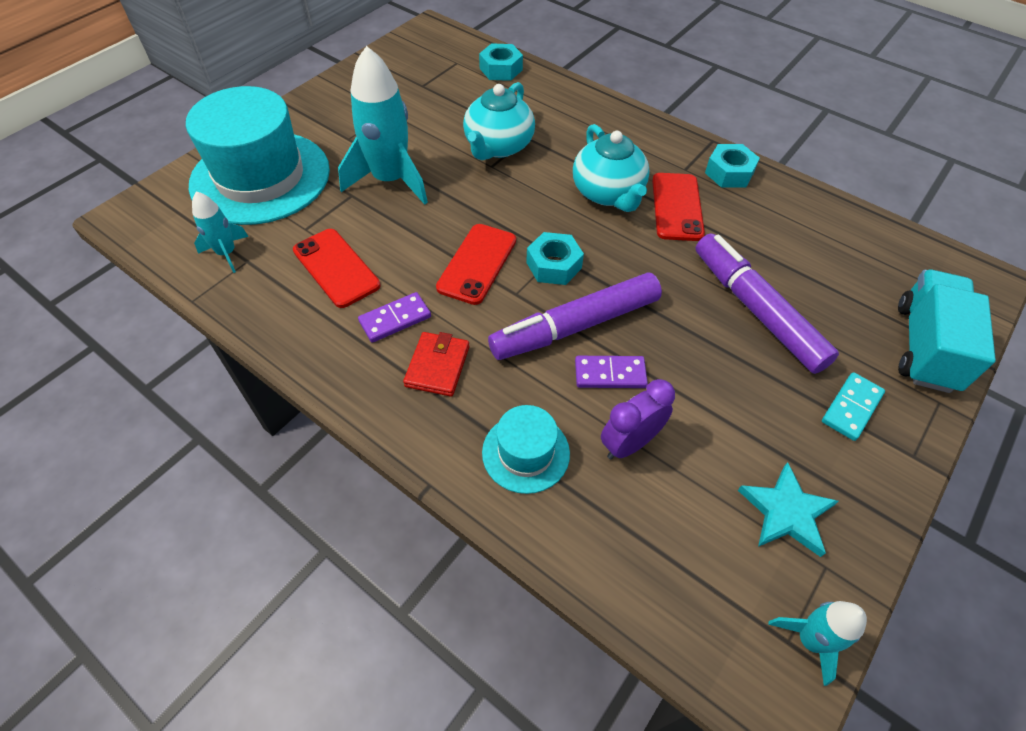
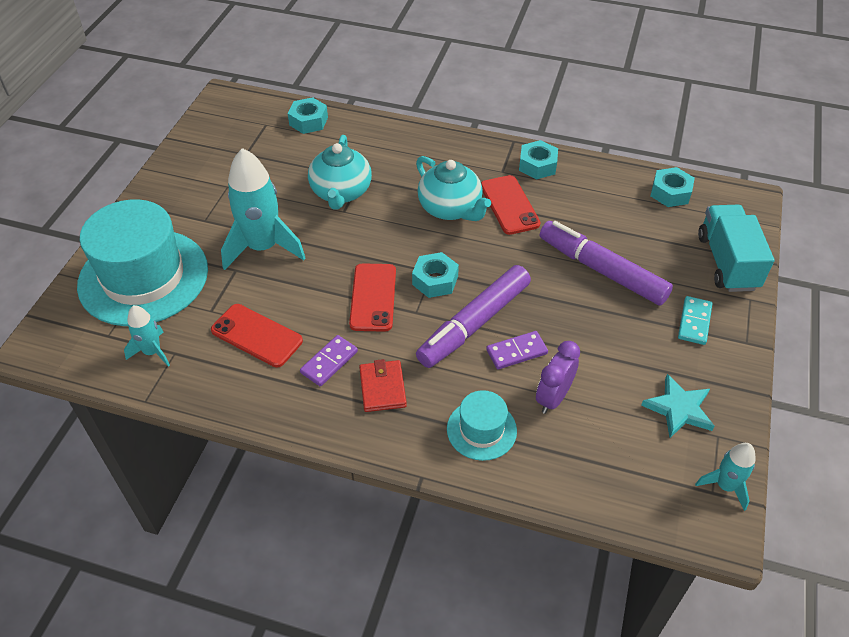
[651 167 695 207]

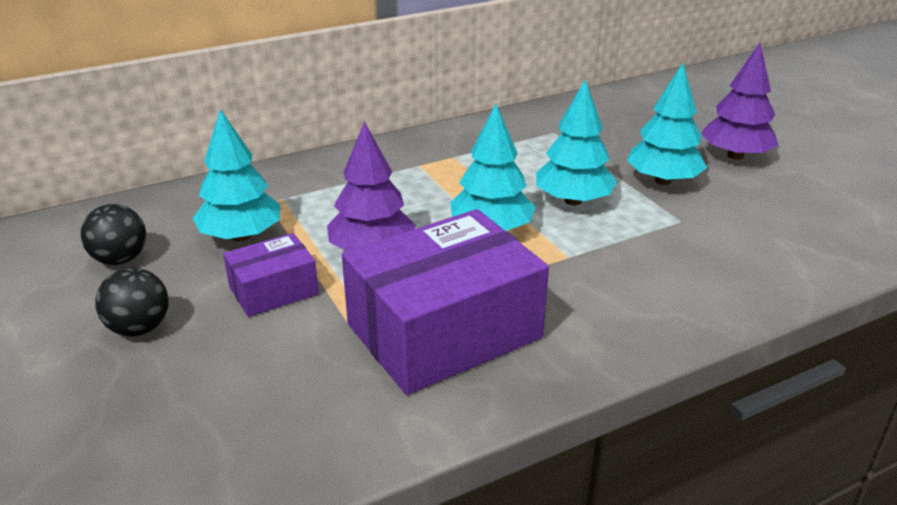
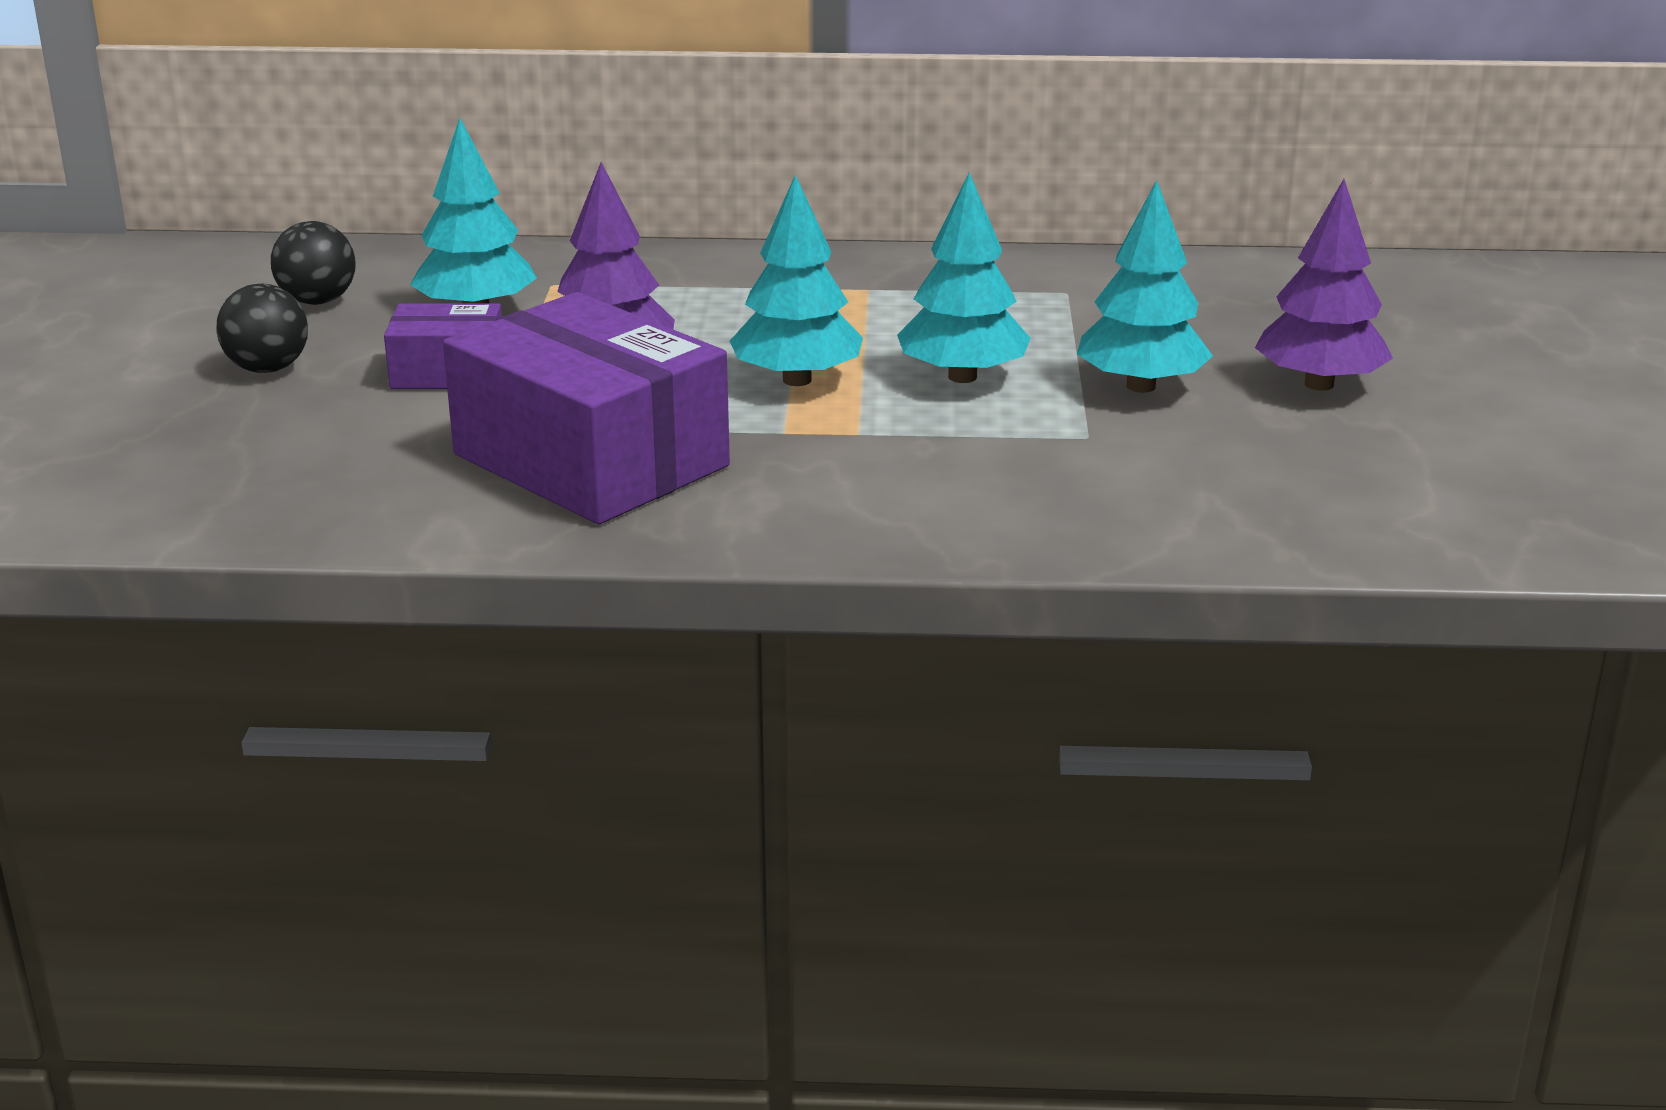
[443 292 730 524]

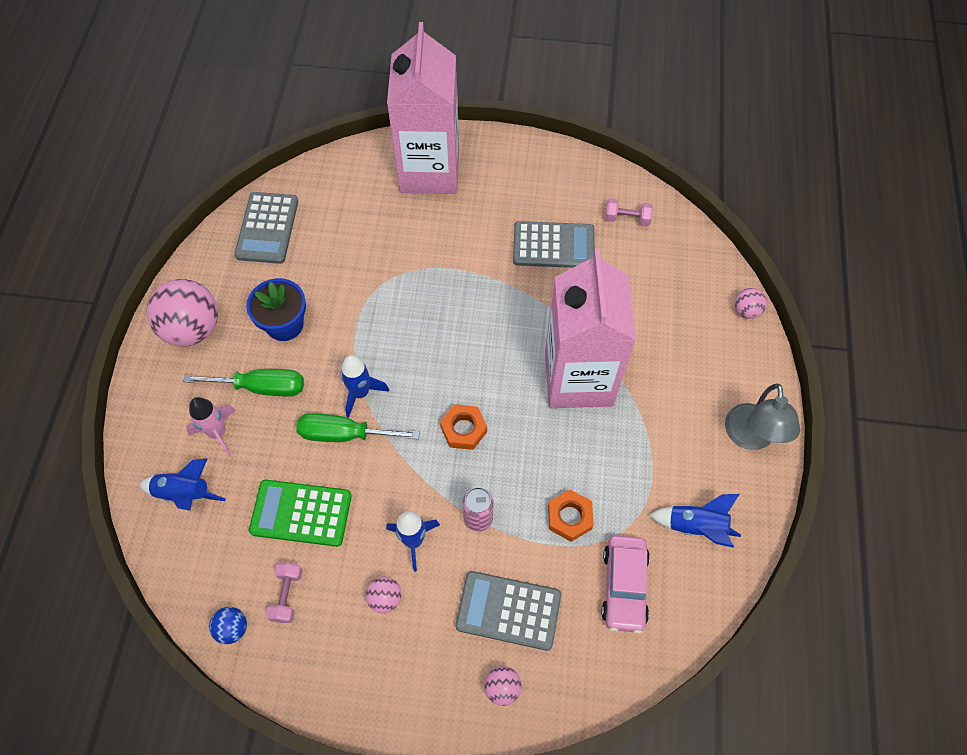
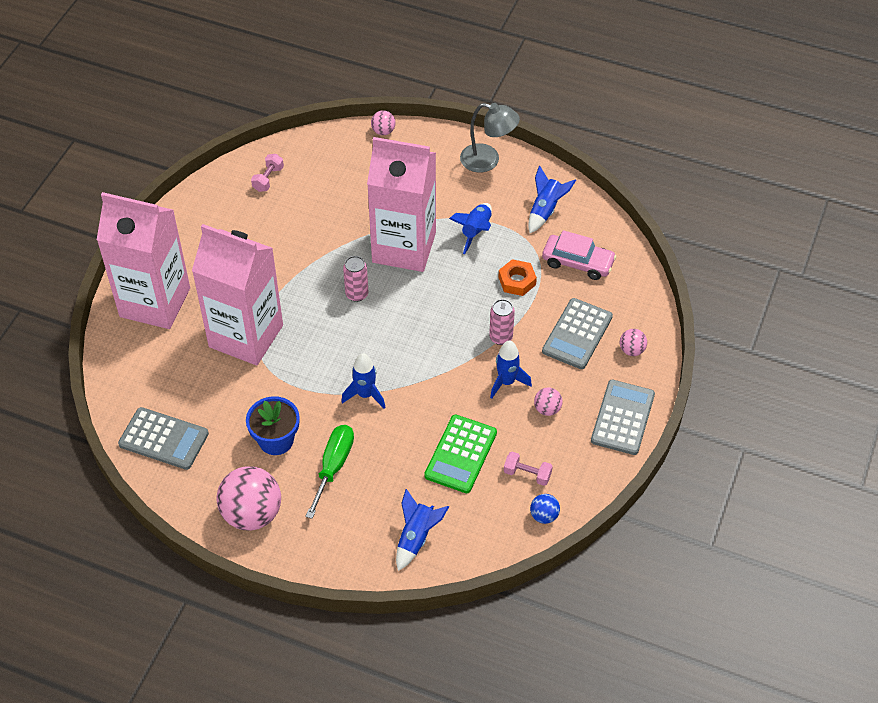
[591 380 655 455]
[186 397 236 457] (first image)
[440 404 487 450] (first image)
[296 413 420 442] (first image)
[449 203 492 254]
[192 224 283 365]
[343 256 368 302]

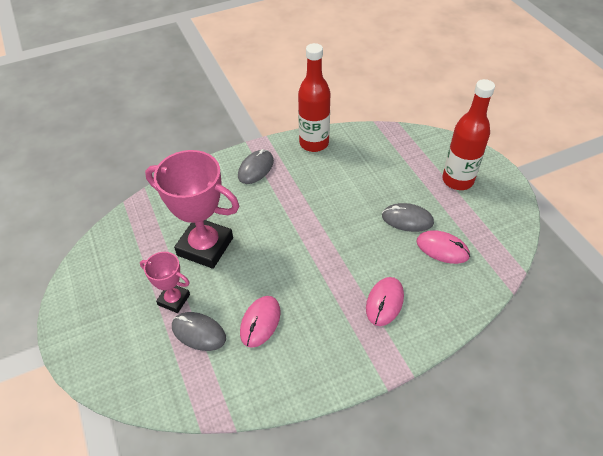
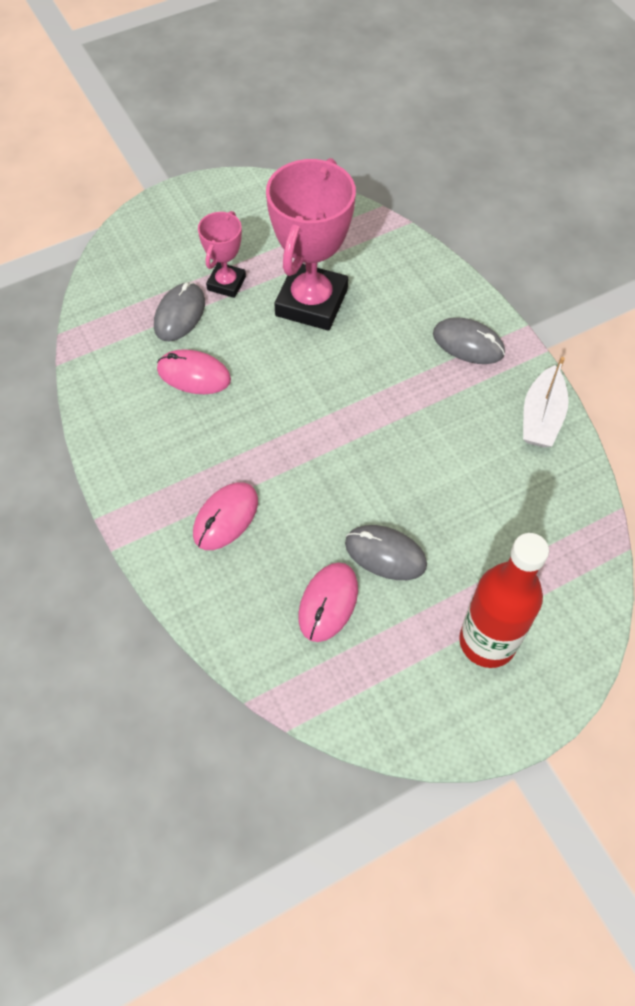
[523 357 568 447]
[345 525 427 580]
[193 482 258 550]

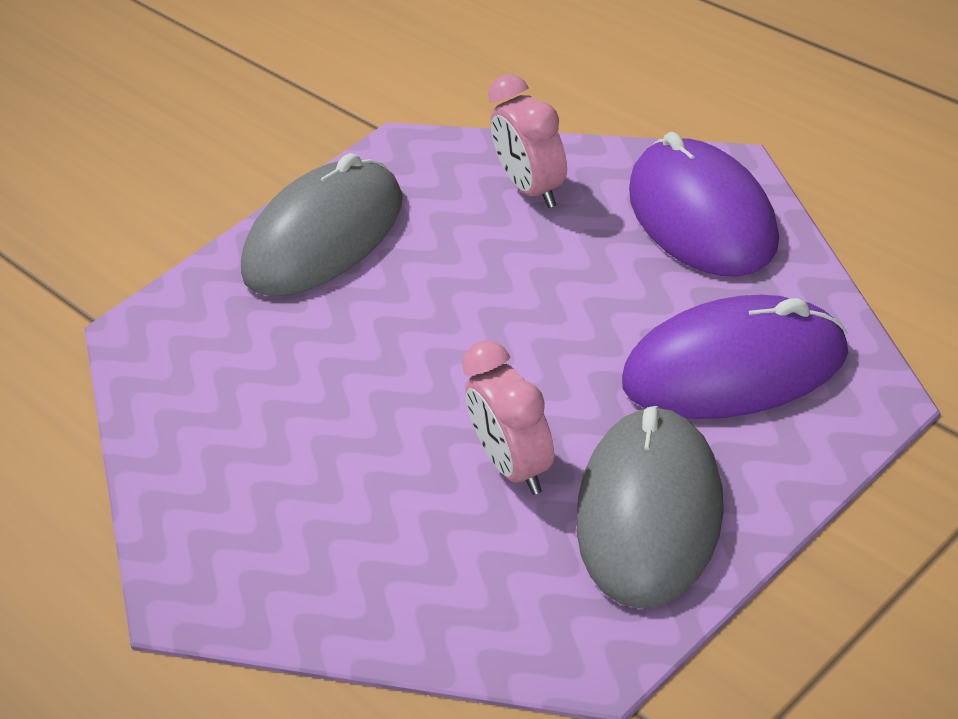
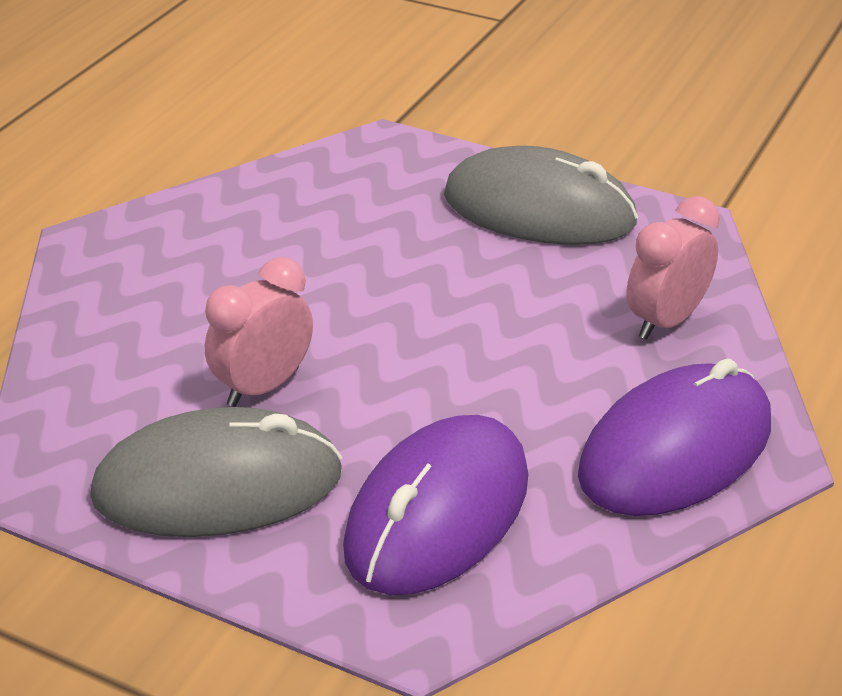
[343 415 528 595]

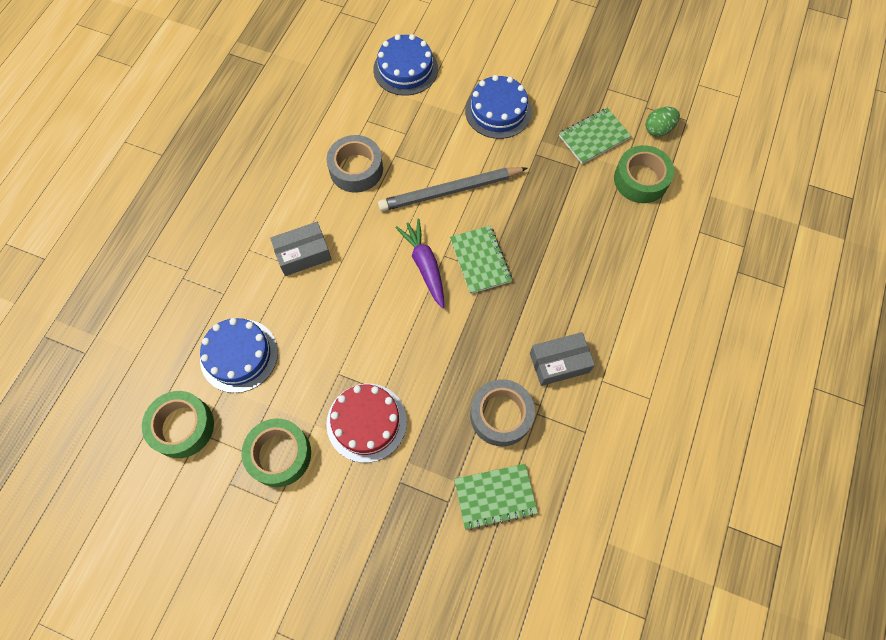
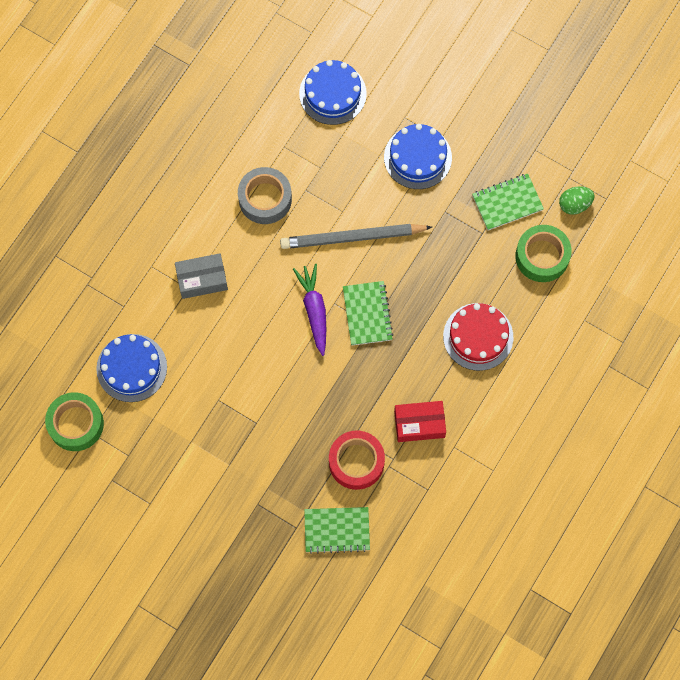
[394 401 446 442]
[329 431 385 490]
[443 303 513 371]
[241 418 311 487] (first image)

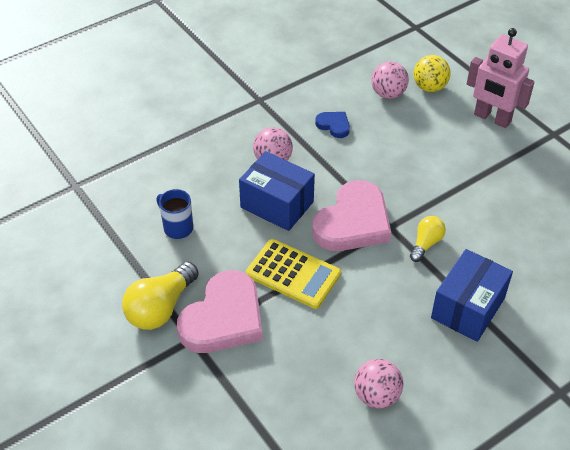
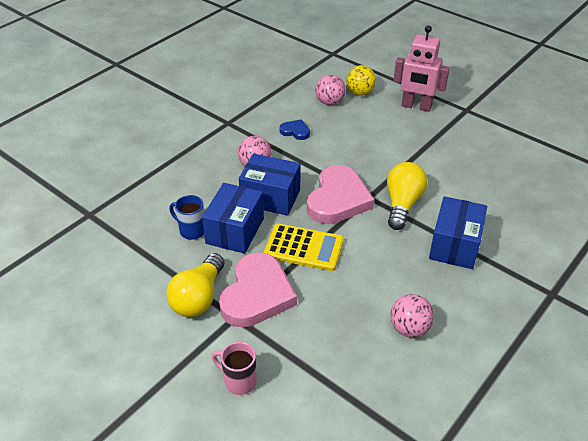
[387 162 427 230]
[202 183 264 254]
[212 342 257 395]

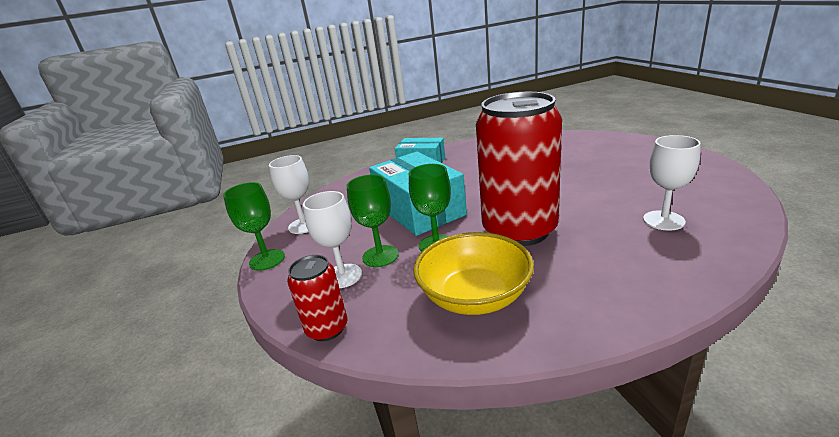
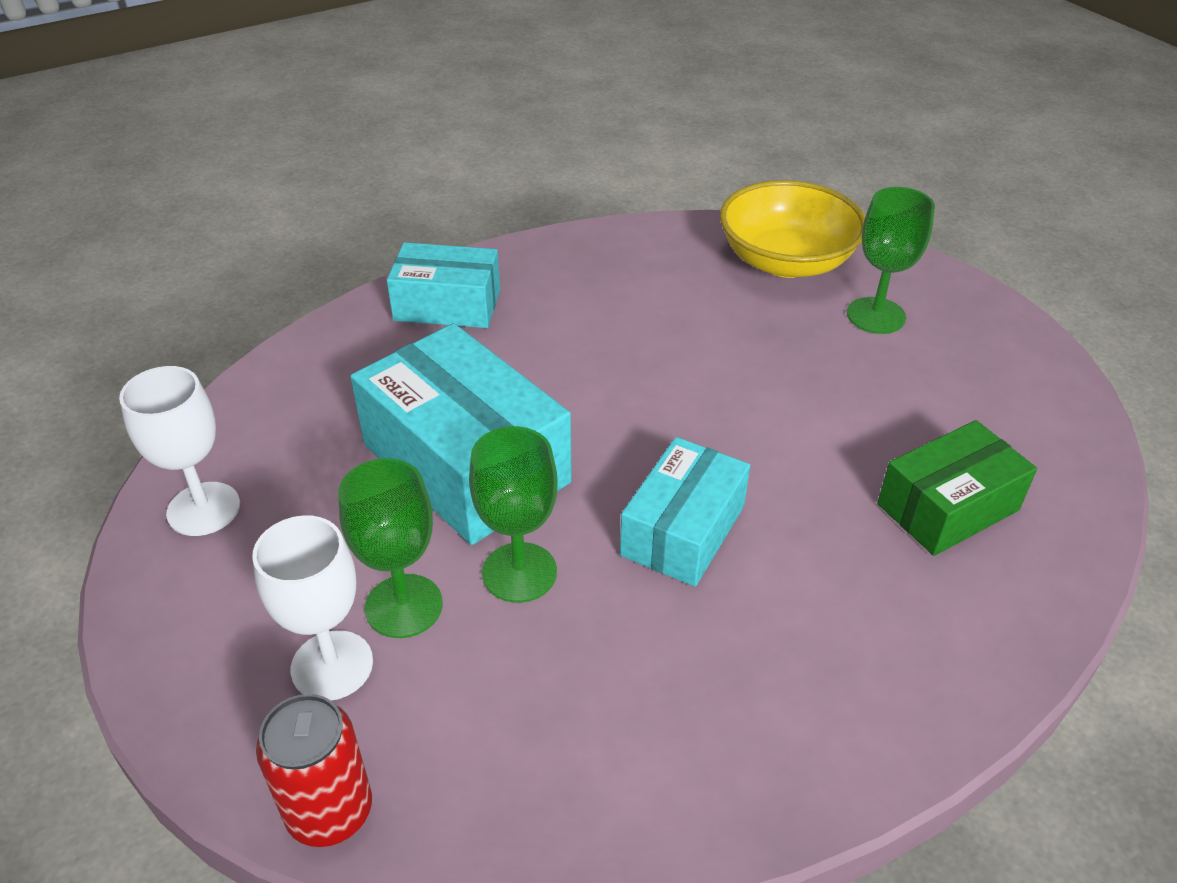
[620 437 750 587]
[877 420 1037 556]
[847 187 935 334]
[720 180 865 278]

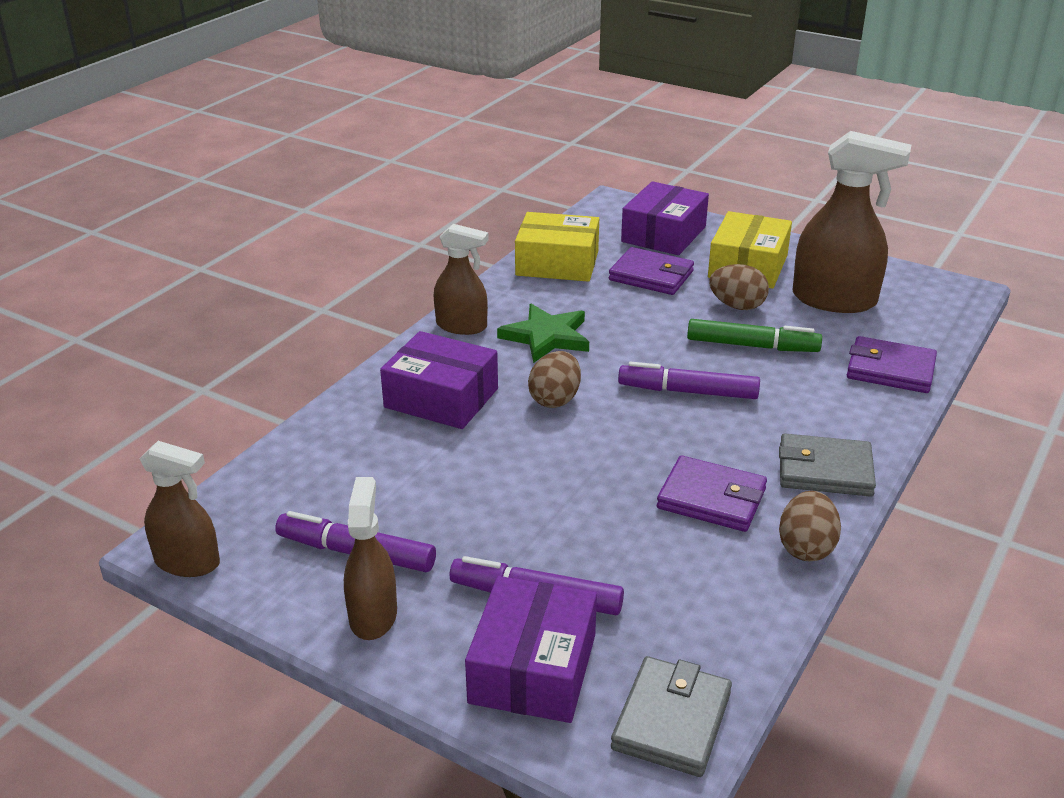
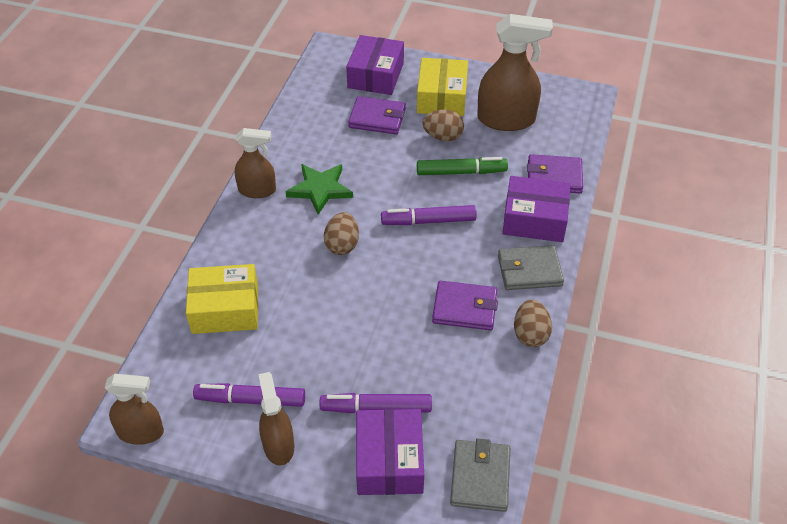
[186 264 258 334]
[502 176 571 242]

